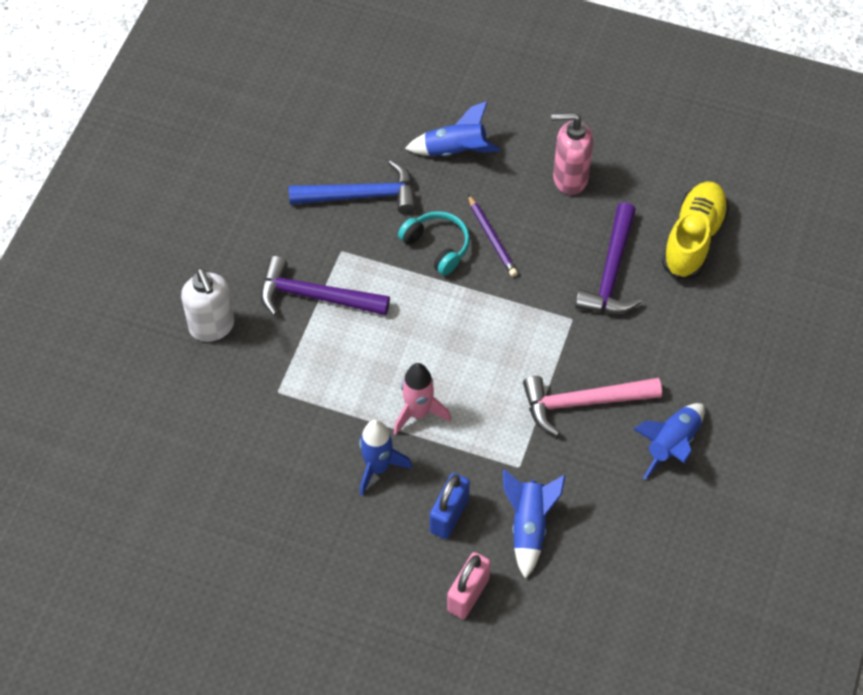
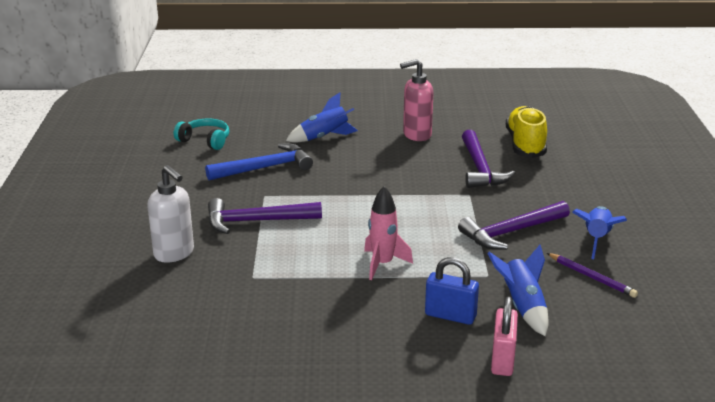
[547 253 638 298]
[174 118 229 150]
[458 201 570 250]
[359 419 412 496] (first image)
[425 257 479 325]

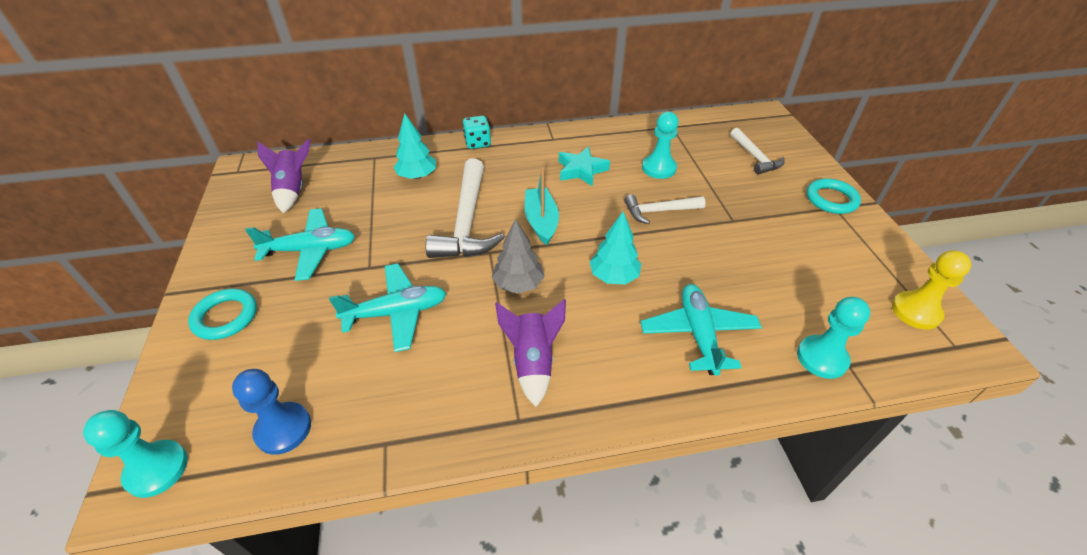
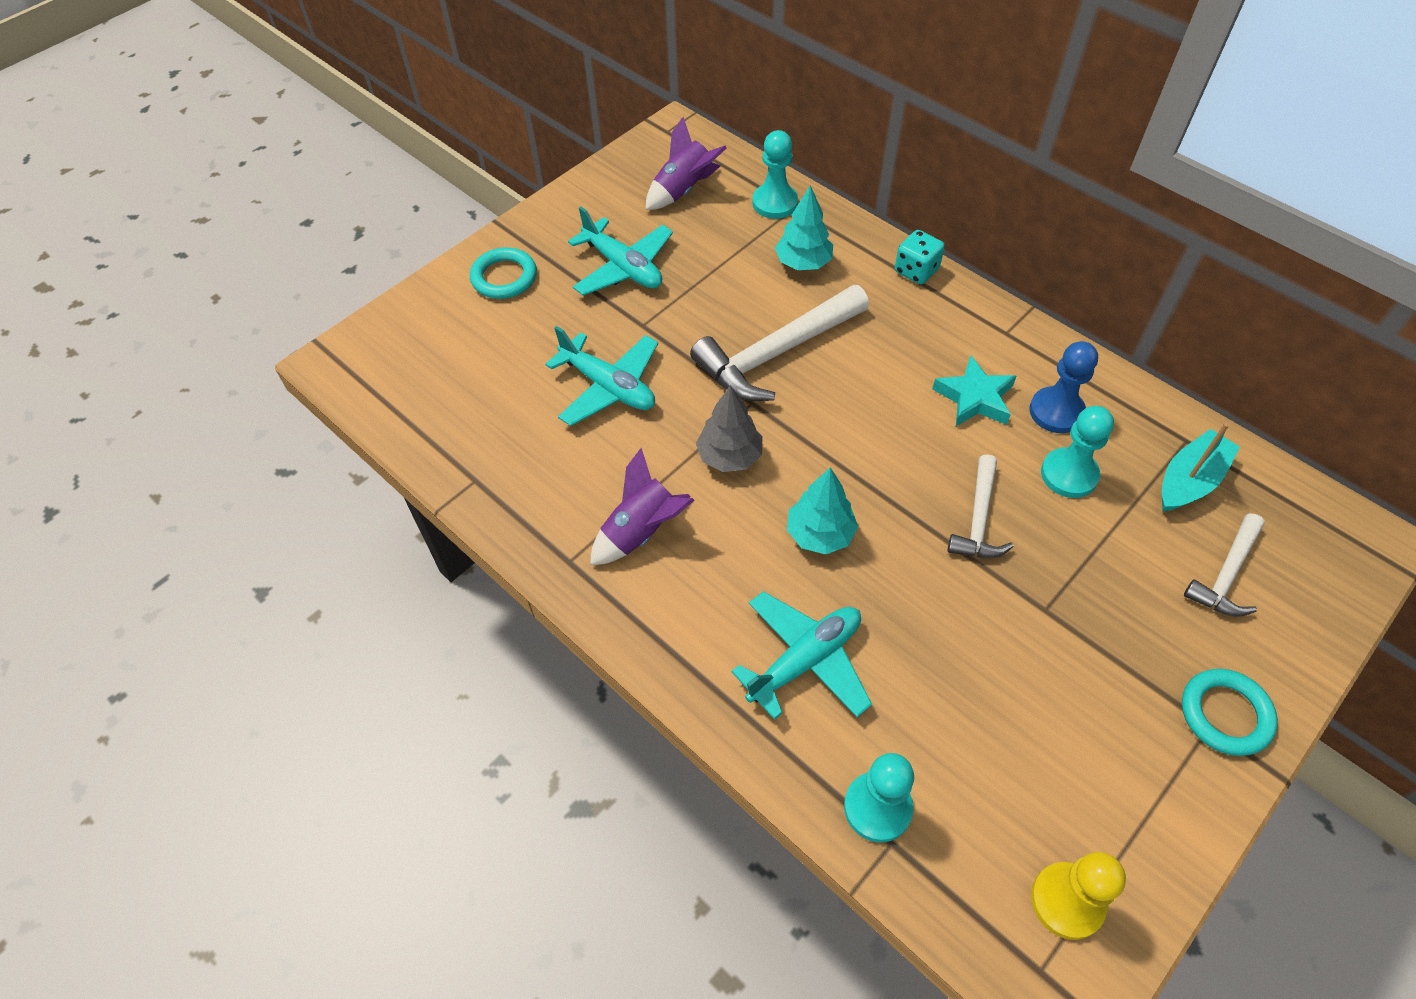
[1162 423 1240 512]
[948 454 1014 558]
[1029 341 1098 433]
[752 130 798 219]

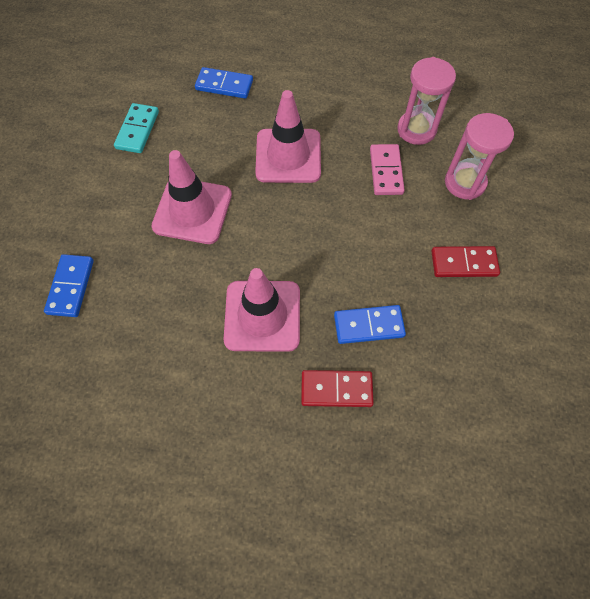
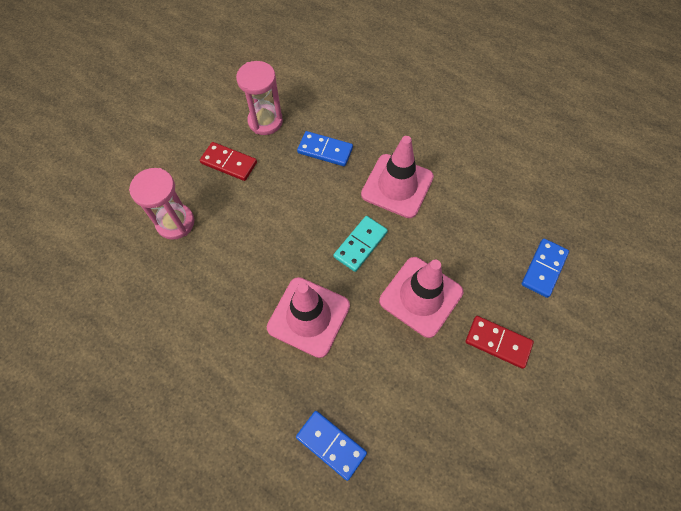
[236 61 283 135]
[334 216 388 272]
[370 144 405 195] (first image)
[466 316 534 369]

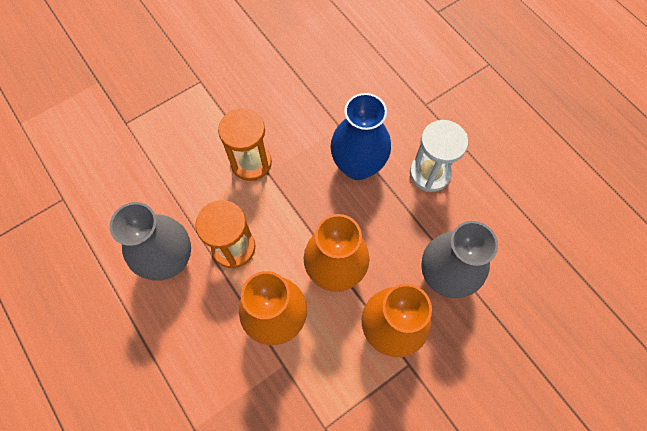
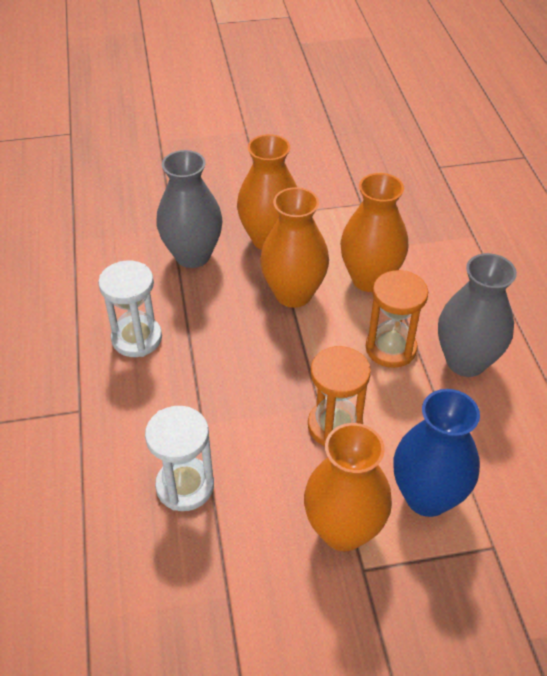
[393 389 480 517]
[145 406 214 511]
[304 423 392 551]

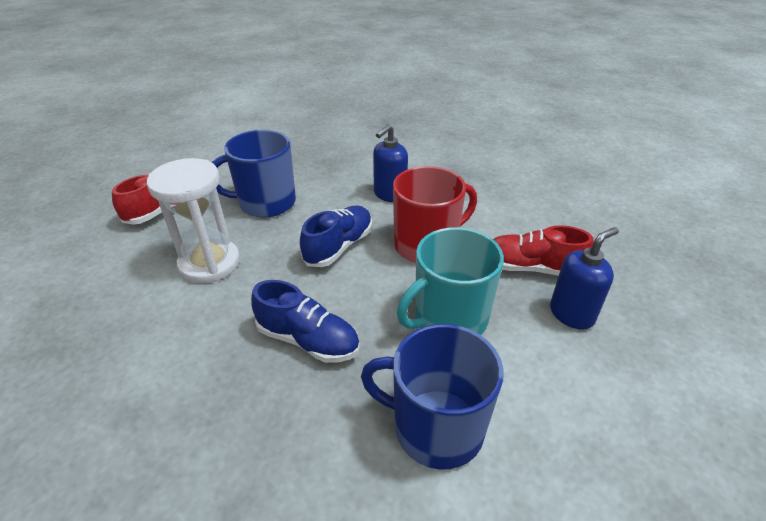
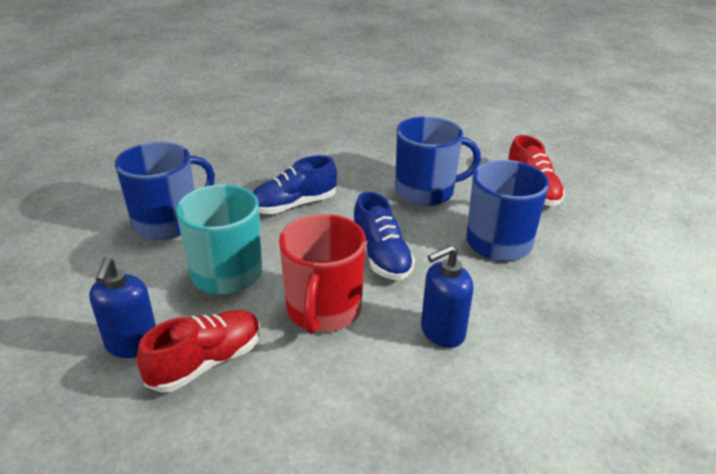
[421 245 473 348]
[395 116 481 206]

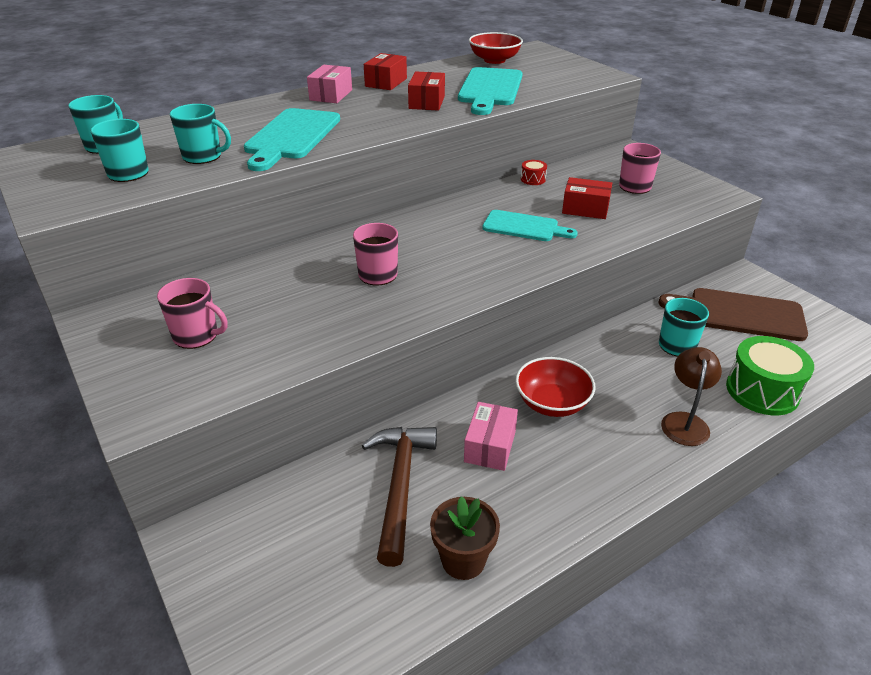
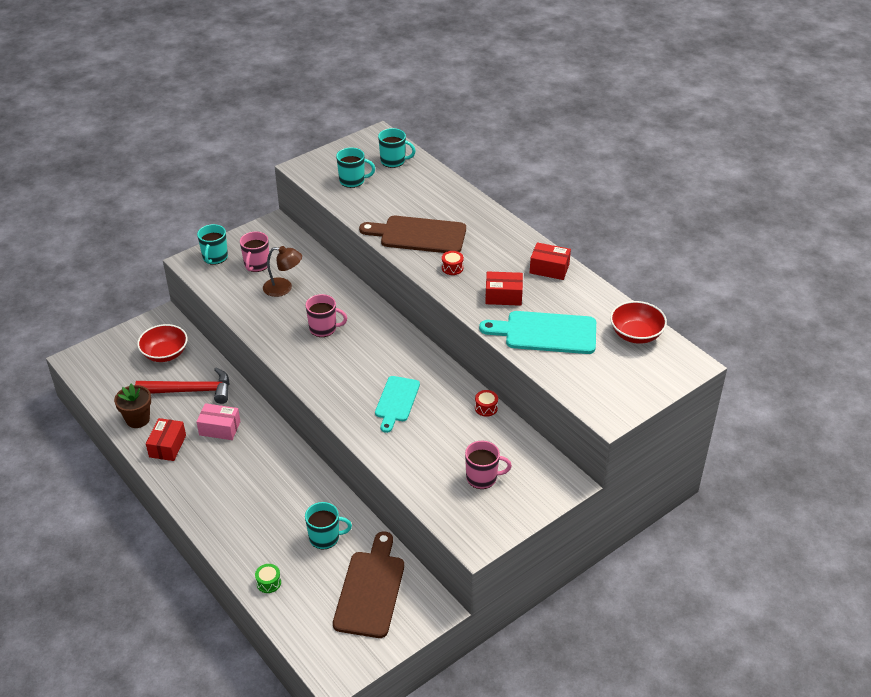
[307 65 352 103] (first image)
[197 224 228 265]
[359 216 466 253]
[146 418 186 461]
[255 564 281 593]
[263 246 302 297]
[137 324 188 362]
[135 367 229 404]
[442 251 464 275]

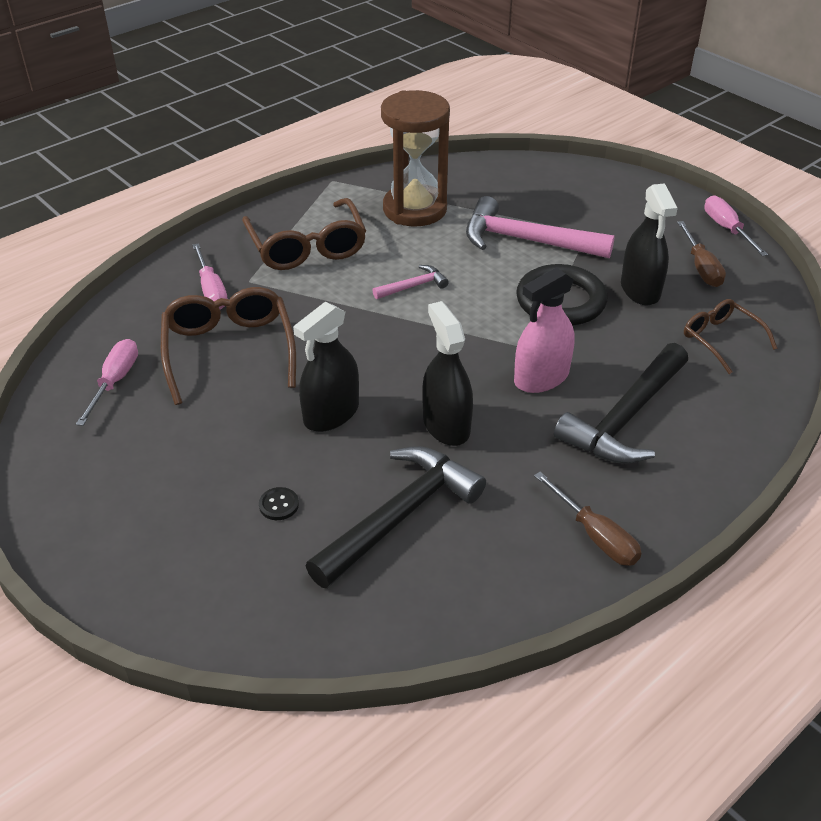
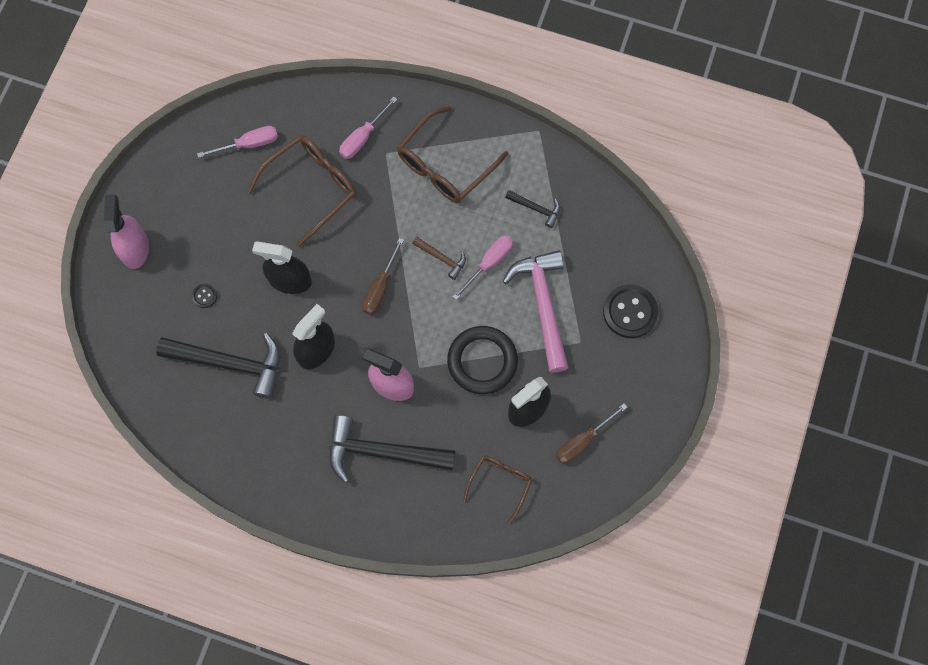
[505 190 560 228]
[452 235 513 300]
[412 236 466 280]
[362 238 404 315]
[104 194 149 269]
[603 284 658 338]

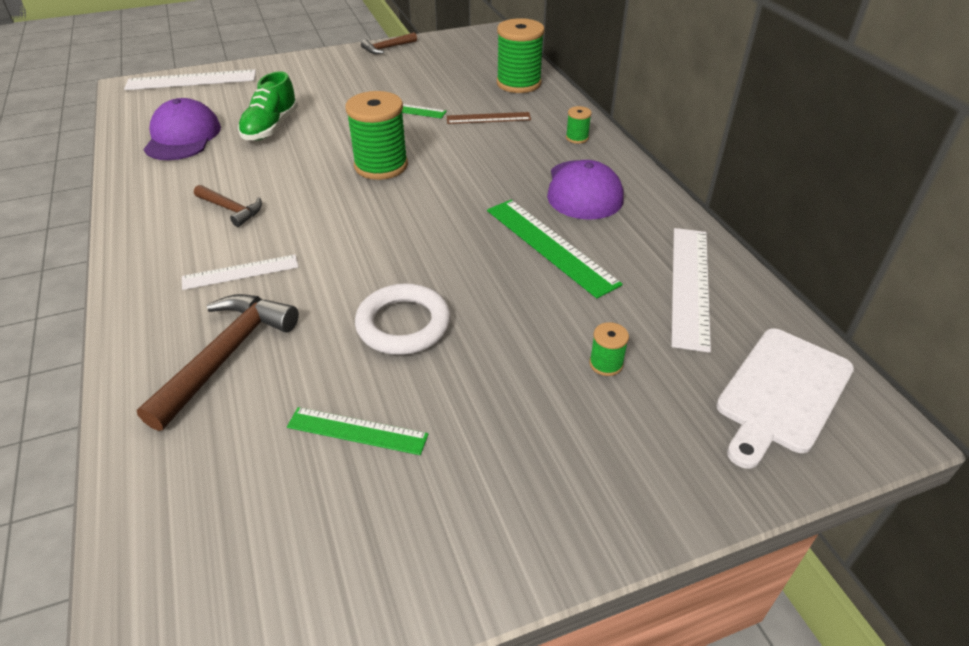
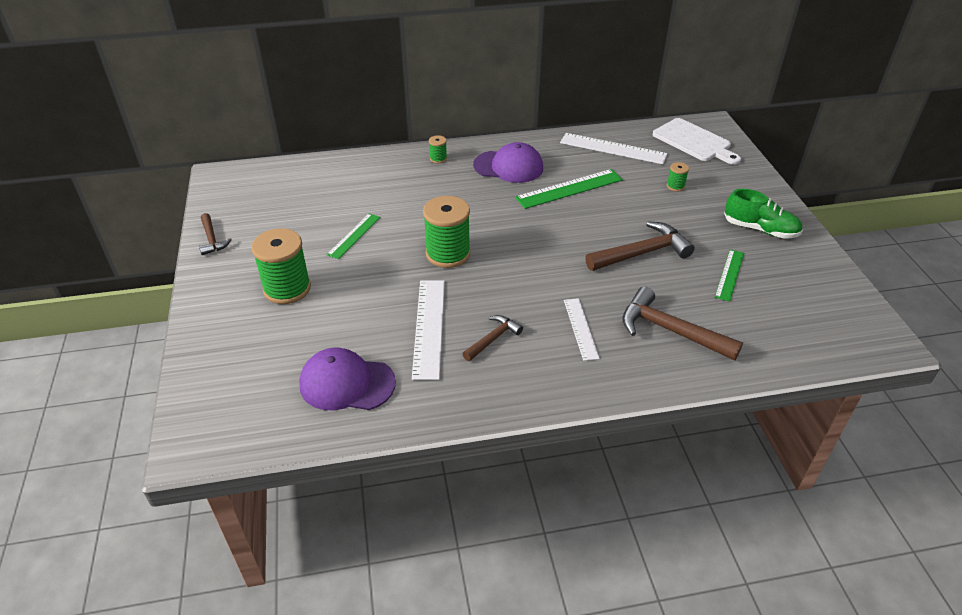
[251 228 311 304]
[412 280 445 380]
[724 189 803 238]
[446 112 531 124] (first image)
[585 221 695 271]

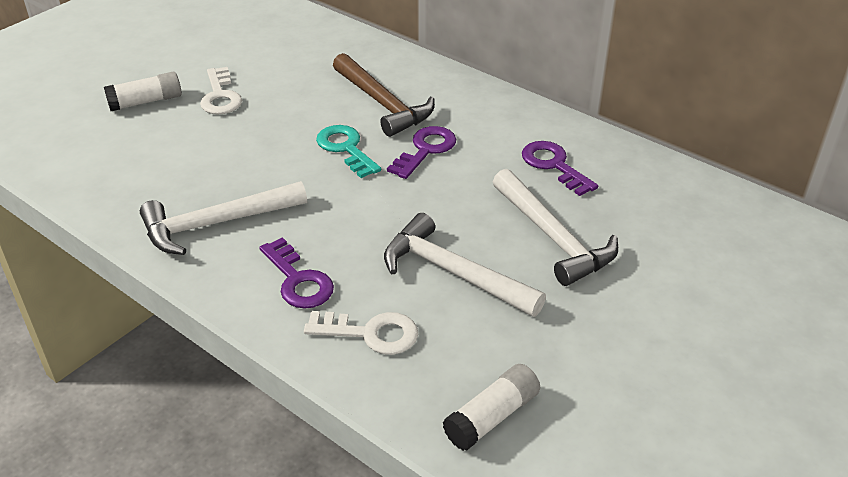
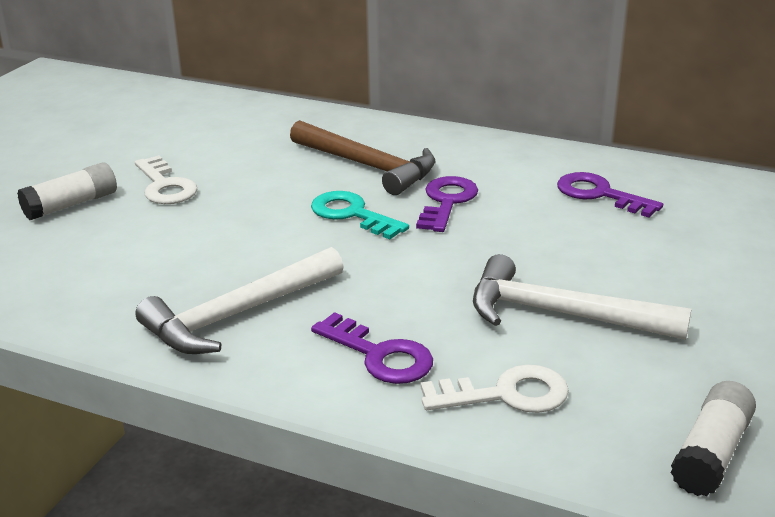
[493 169 618 286] (first image)

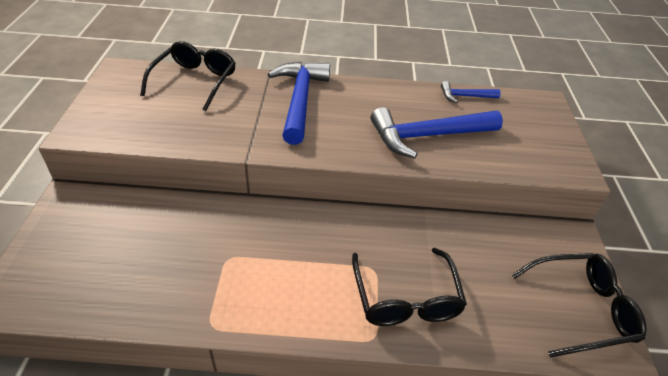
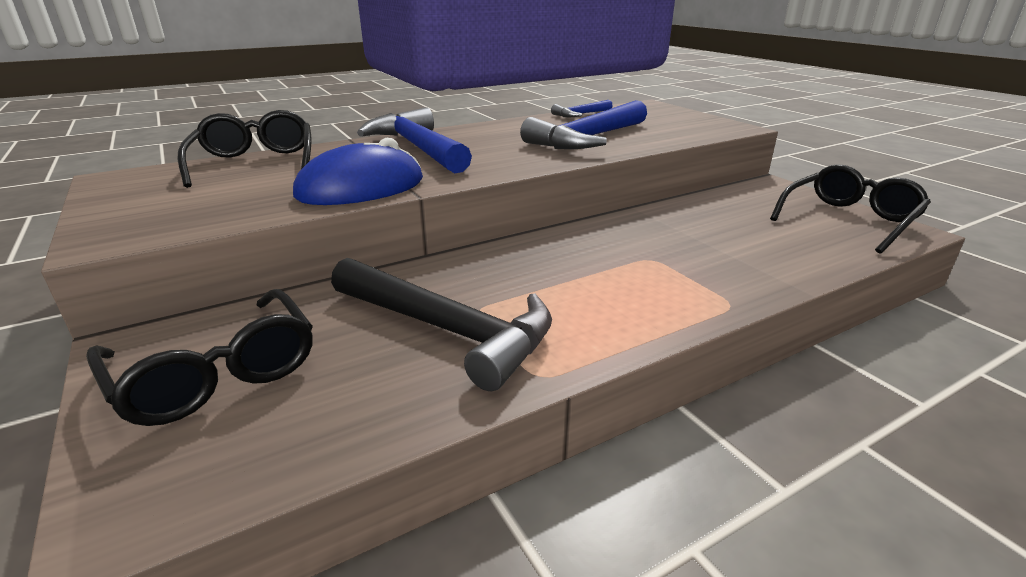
[86 289 313 426]
[293 138 423 205]
[331 258 552 391]

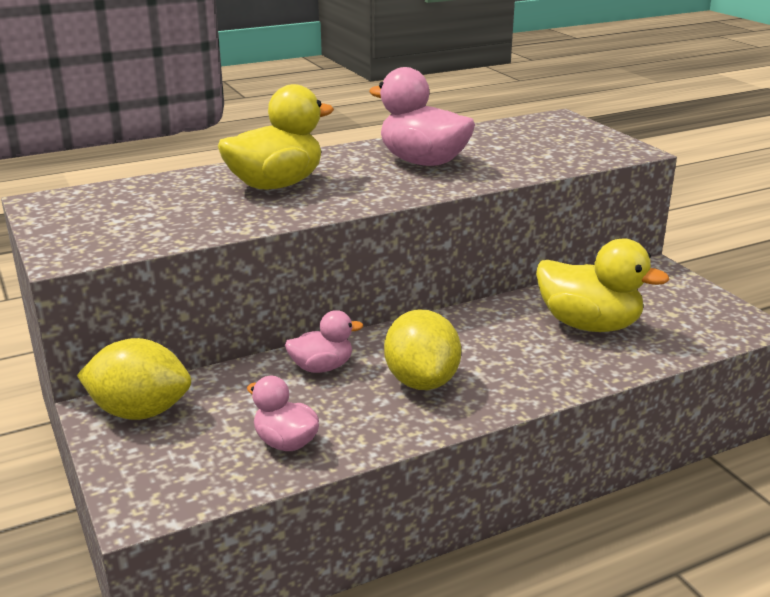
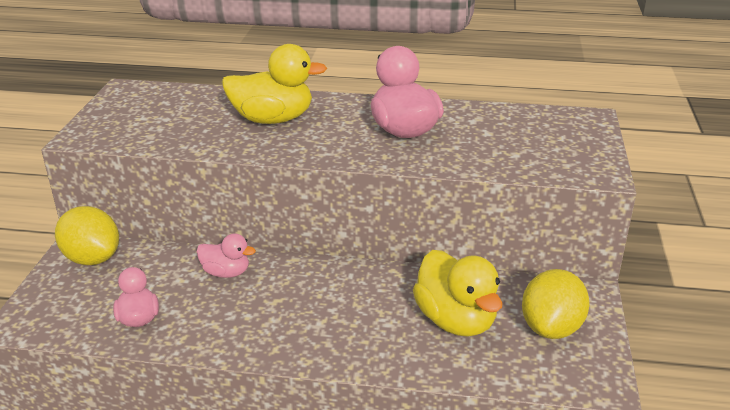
[522 269 590 339]

